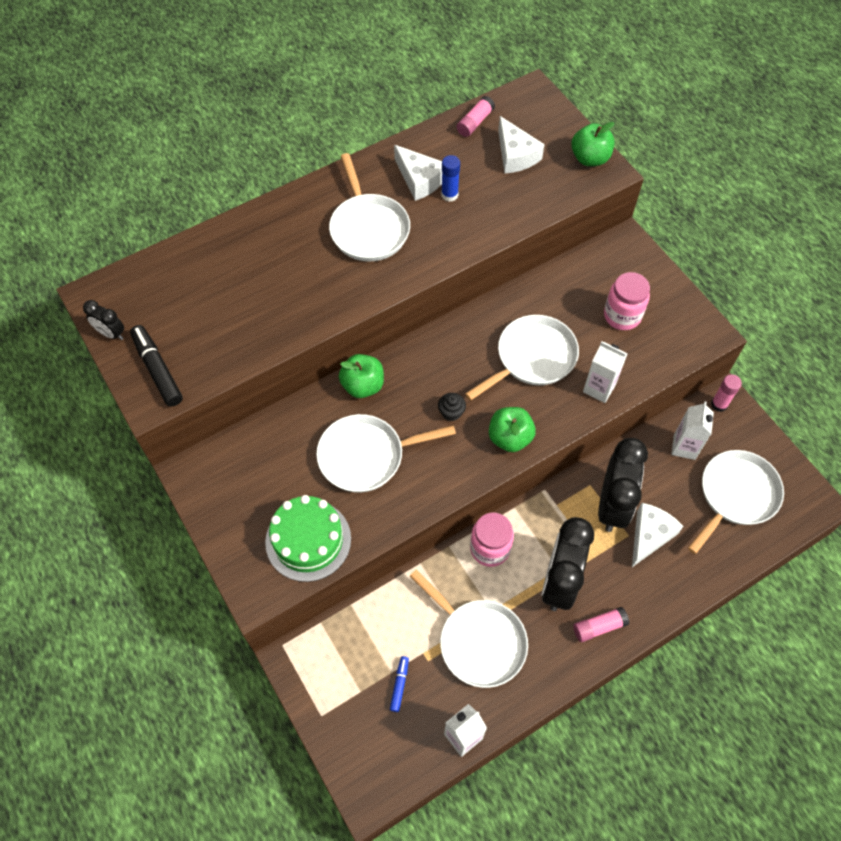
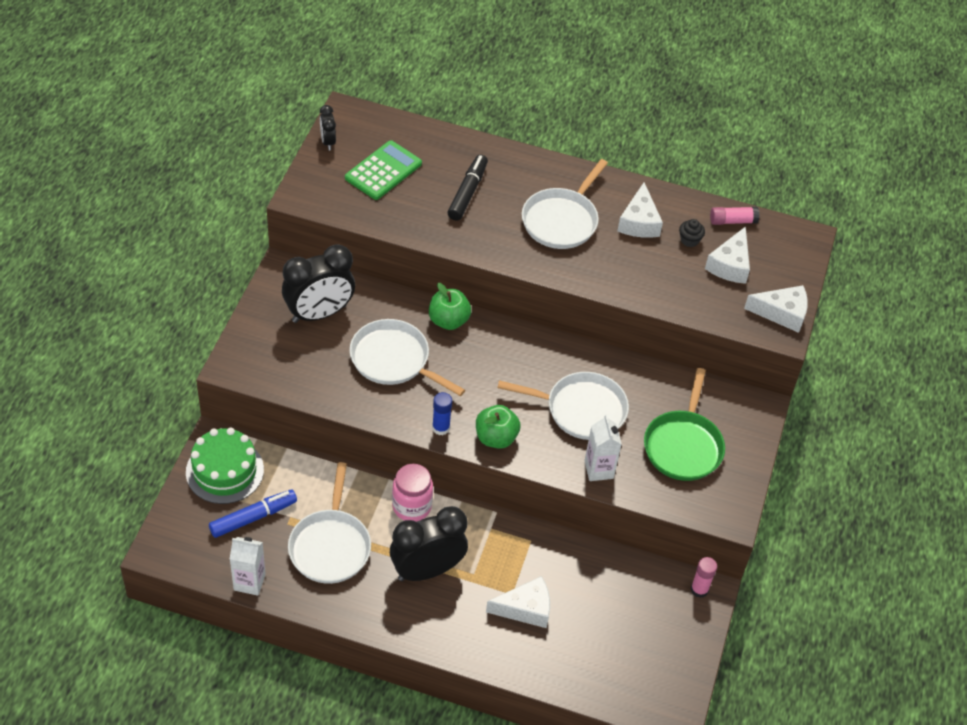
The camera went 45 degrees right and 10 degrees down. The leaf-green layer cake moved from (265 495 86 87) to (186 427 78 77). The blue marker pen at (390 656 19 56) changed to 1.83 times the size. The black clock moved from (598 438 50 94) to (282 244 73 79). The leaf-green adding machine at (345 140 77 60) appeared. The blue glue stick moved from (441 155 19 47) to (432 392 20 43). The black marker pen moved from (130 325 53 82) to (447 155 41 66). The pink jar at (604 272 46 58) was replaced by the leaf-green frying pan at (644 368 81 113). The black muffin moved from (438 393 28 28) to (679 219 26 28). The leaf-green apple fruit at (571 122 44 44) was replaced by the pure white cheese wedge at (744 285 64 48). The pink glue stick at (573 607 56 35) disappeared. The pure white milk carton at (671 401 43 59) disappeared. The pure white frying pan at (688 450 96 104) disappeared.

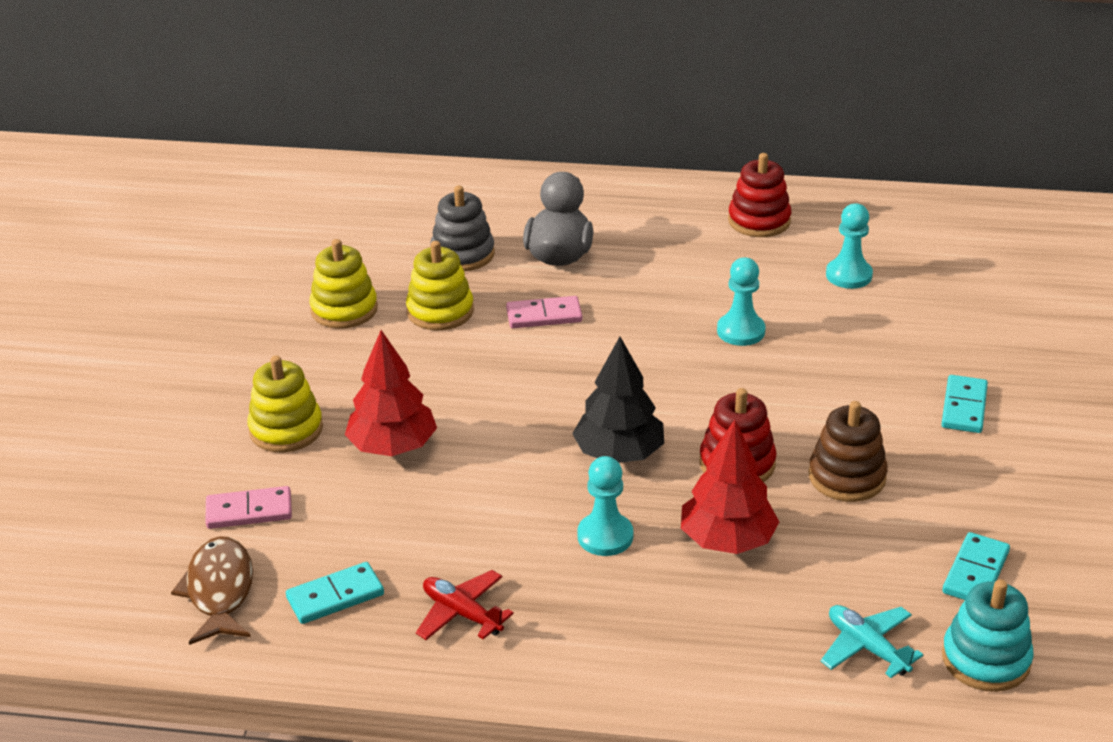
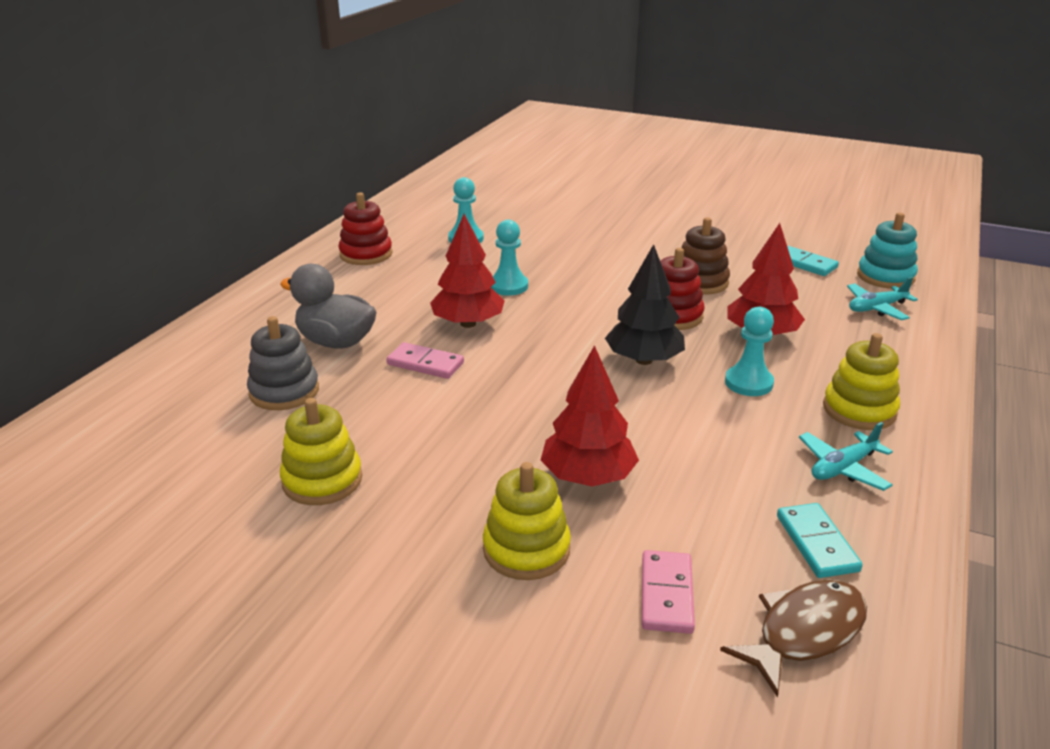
The camera went 75 degrees left and 5 degrees down. The pink domino tile at (506 296 76 32) turned 75 degrees counterclockwise. The red toy tree at (430 214 75 114) appeared. The russet fish figure at (171 536 82 109) turned 135 degrees clockwise. The red plane at (416 570 98 70) became the teal plane at (799 422 94 69). The golden stacking toy moved from (406 241 68 90) to (823 333 77 97). The teal domino tile at (941 375 47 58) disappeared.

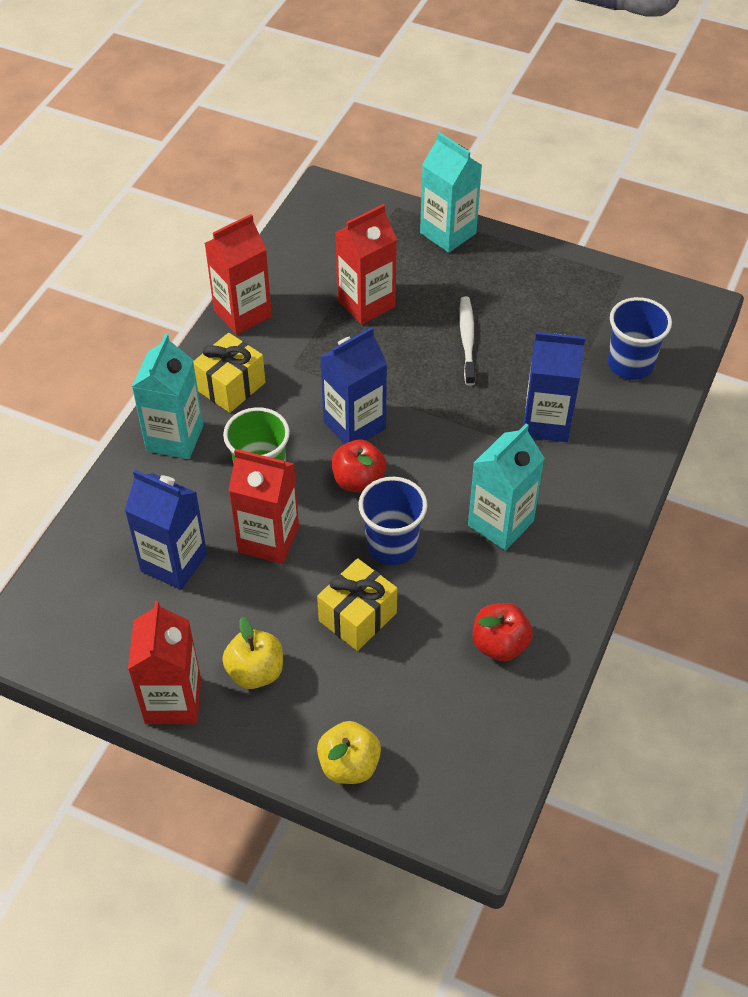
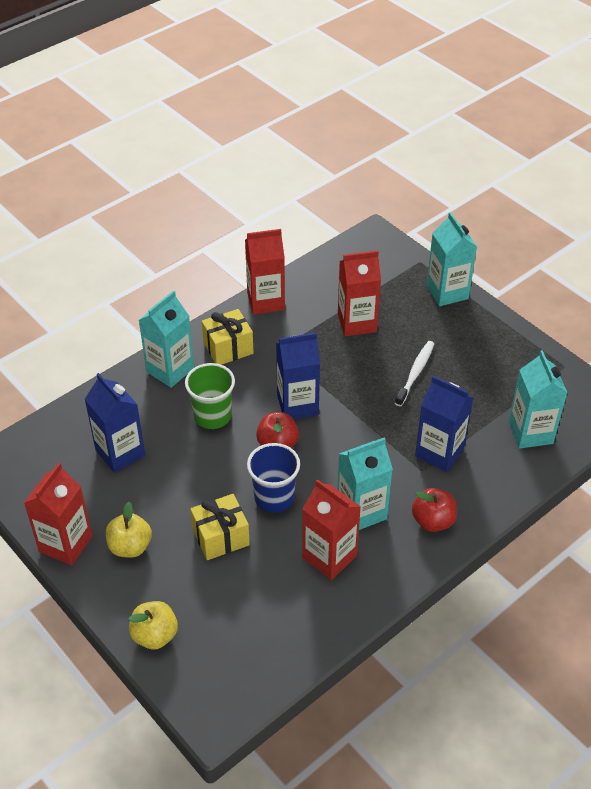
The camera went 25 degrees right and 5 degrees down. The red milk carton moved from (228 449 71 115) to (302 479 59 101). The red apple fruit moved from (473 603 60 59) to (412 488 45 44). The blue beaker at (608 297 64 83) was replaced by the teal milk carton at (509 350 58 99).

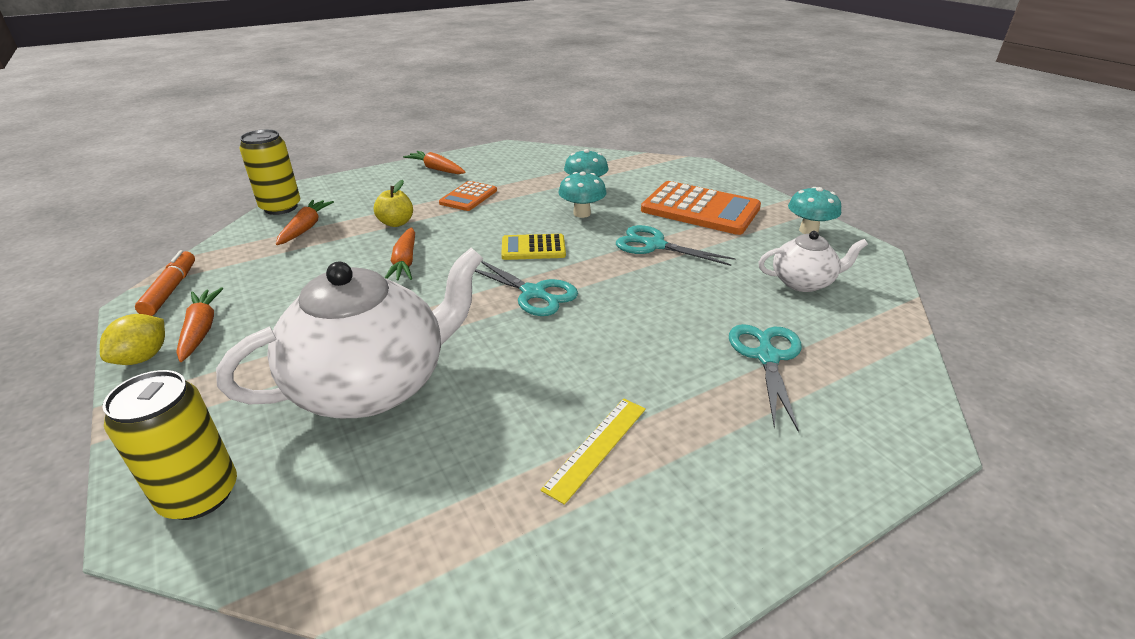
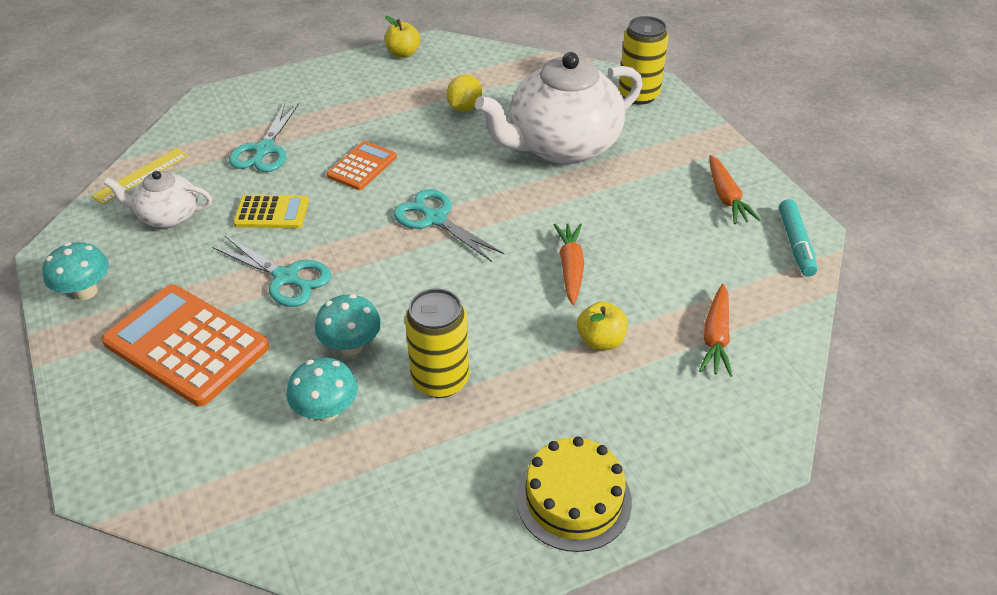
The camera went 175 degrees left and 10 degrees up. The golden measuring stick moved from (541 398 105 107) to (92 148 96 56). The golden adding machine moved from (501 234 65 26) to (233 195 76 33). The orange adding machine moved from (439 181 58 30) to (327 141 70 49). The golden apple fruit at (385 16 36 42) appeared. The golden tin moved from (239 129 61 86) to (405 288 64 110). The golden lemon moved from (100 314 65 51) to (446 74 36 38). The orange toy carrot at (403 151 63 23) was replaced by the golden layer cake at (516 437 116 115). The orange marker pen at (135 250 60 66) became the teal marker pen at (779 199 39 78).

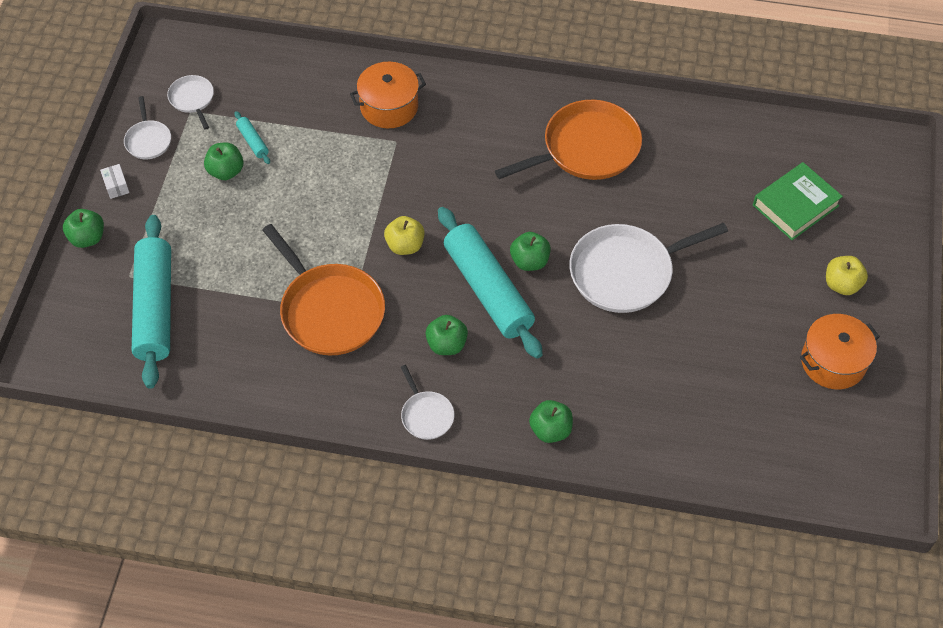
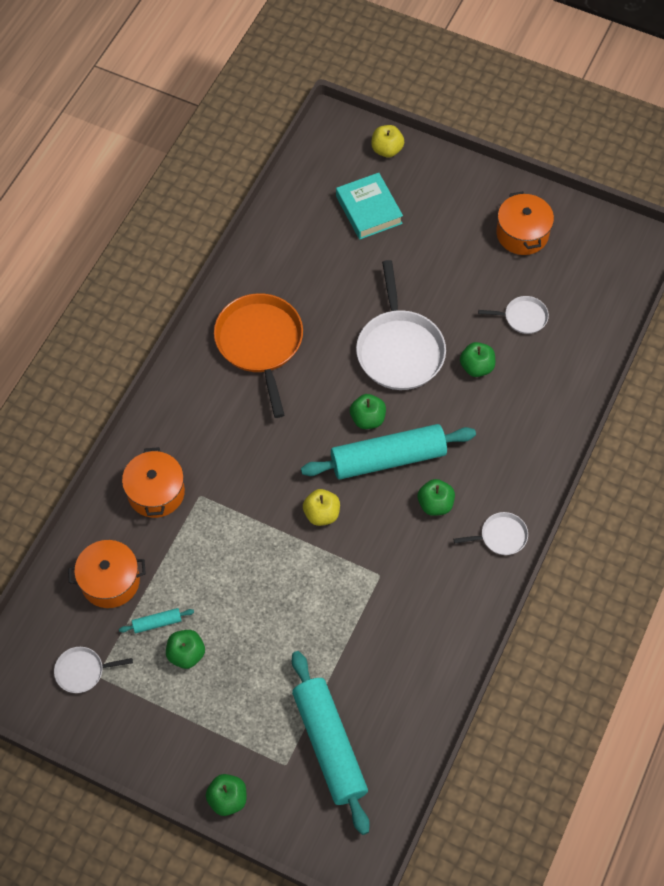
The camera went 75 degrees left and 5 degrees up. The orange cooking pot at (68 540 78 68) appeared. The teal dough roller at (132 215 39 174) turned 60 degrees clockwise. The leaf-green book at (753 162 90 78) became the teal book at (336 173 67 67). The golden apple fruit moved from (826 256 42 39) to (371 125 33 33). The leaf-green apple fruit moved from (529 400 44 43) to (460 342 35 35). The pure white frying pan moved from (124 96 47 63) to (478 296 71 38). The pure white package at (100 164 30 35) disappeared. The orange frying pan at (262 224 123 131) disappeared.

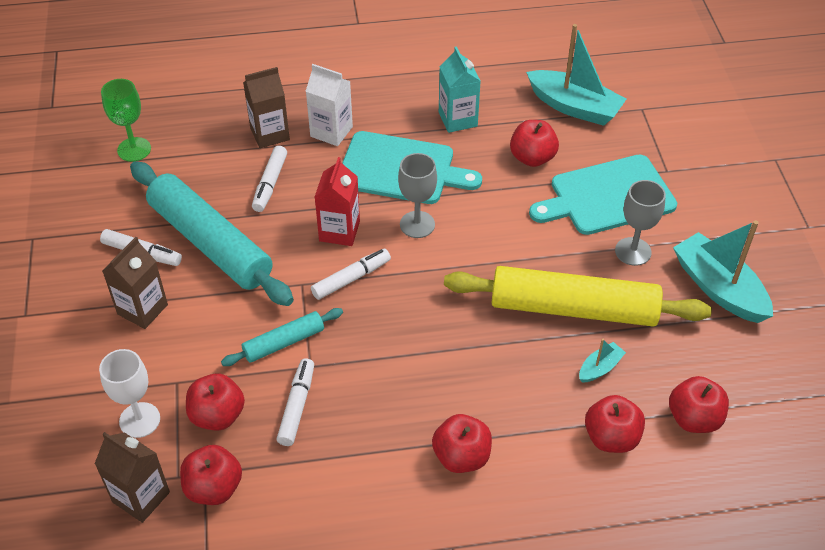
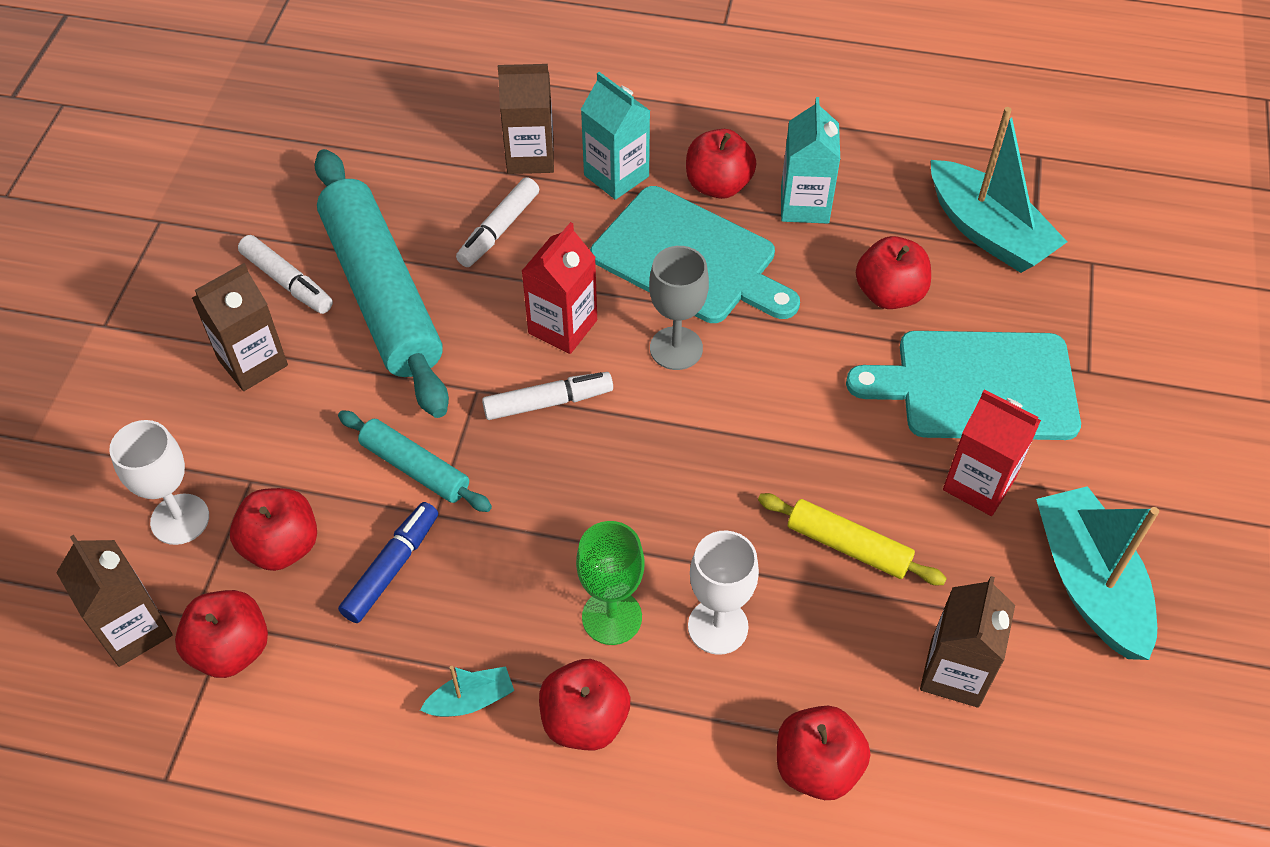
The camera went 20 degrees right and 5 degrees up. The teal dough roller at (221 308 122 58) turned 45 degrees clockwise. The pure white marker pen at (277 358 37 88) became the blue marker pen at (338 502 100 121). The teal toy boat moved from (579 339 47 44) to (420 666 94 51). The leaf-green chalice moved from (101 79 50 83) to (576 521 69 124). The pure white milk carton at (306 64 47 82) became the teal milk carton at (581 72 69 128). The red apple fruit moved from (669 376 60 57) to (686 129 71 70). The pure white chalice at (688 531 71 124) appeared. The golden dough roller at (444 266 268 61) changed to 0.49 times the size. The russet milk carton at (920 576 95 132) appeared. The gray chalice at (615 180 51 86) was replaced by the red milk carton at (943 389 98 127).

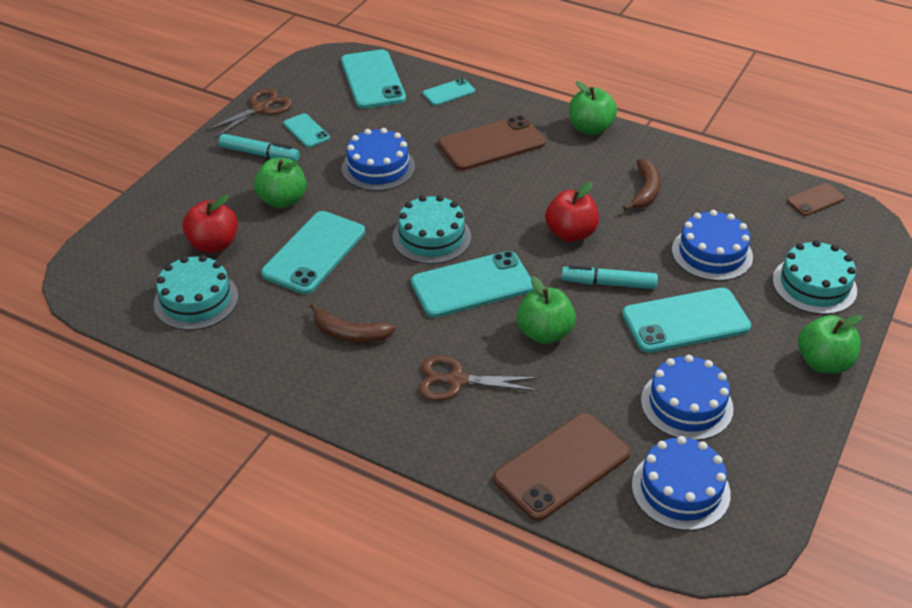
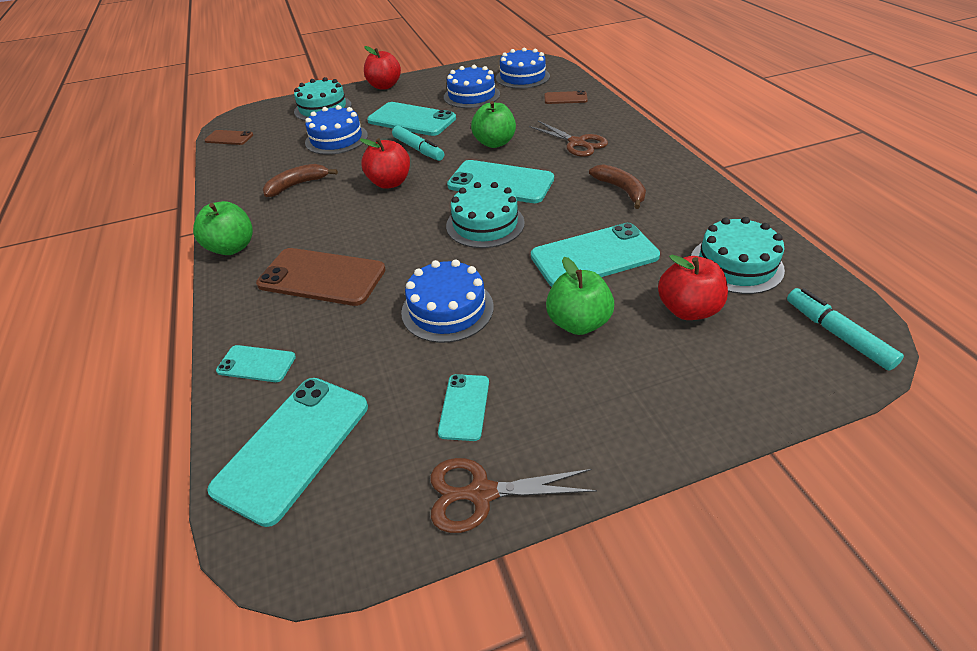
The camera went 135 degrees left and 0 degrees up. The leaf-green apple fruit at (798 315 65 59) became the red apple fruit at (364 46 37 43). The russet smartphone at (493 413 137 108) changed to 0.52 times the size. The teal marker pen moved from (219 134 80 28) to (787 288 117 83).

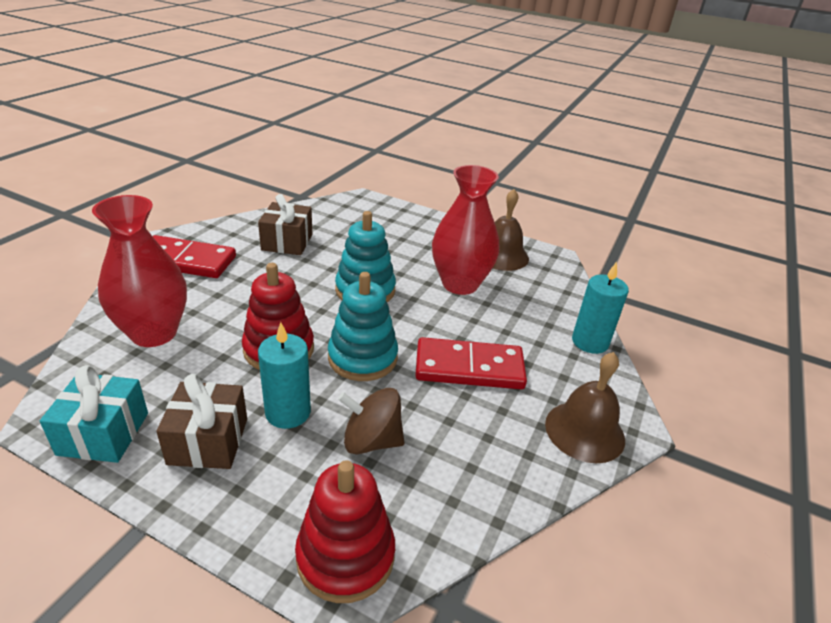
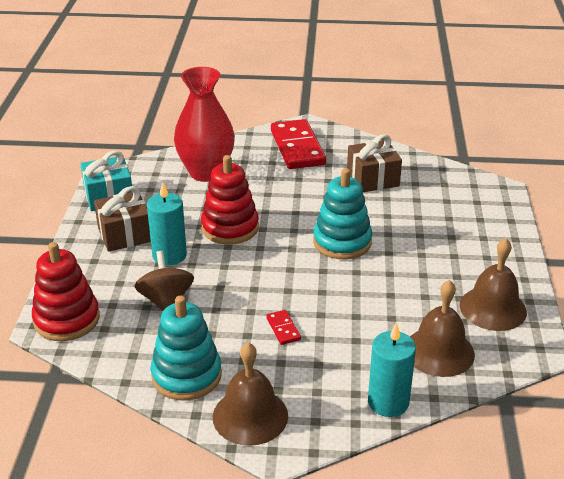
The camera went 70 degrees right and 0 degrees up. The teal stacking toy moved from (328 272 70 109) to (150 296 72 105). The red domino tile at (415 337 112 52) changed to 0.43 times the size. The russet bell at (410 280 65 97) appeared. The red flower vase at (432 165 68 130) disappeared.

